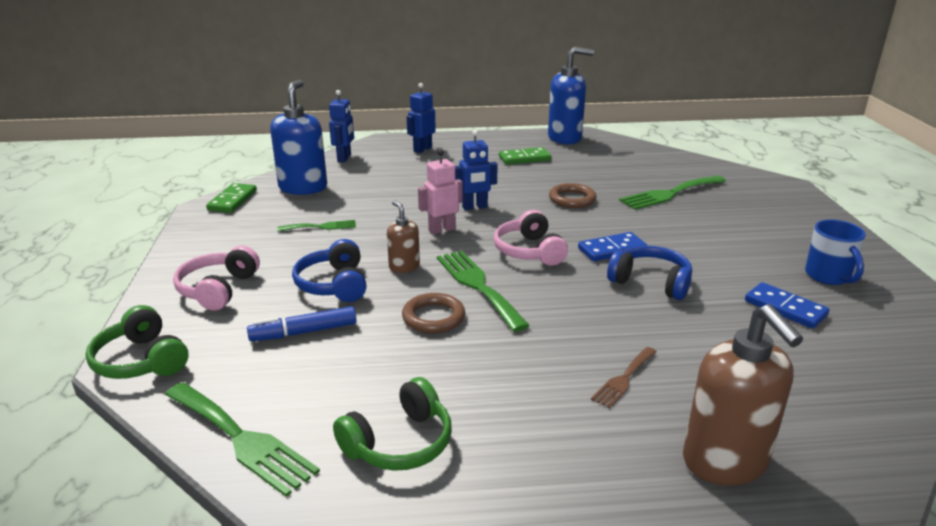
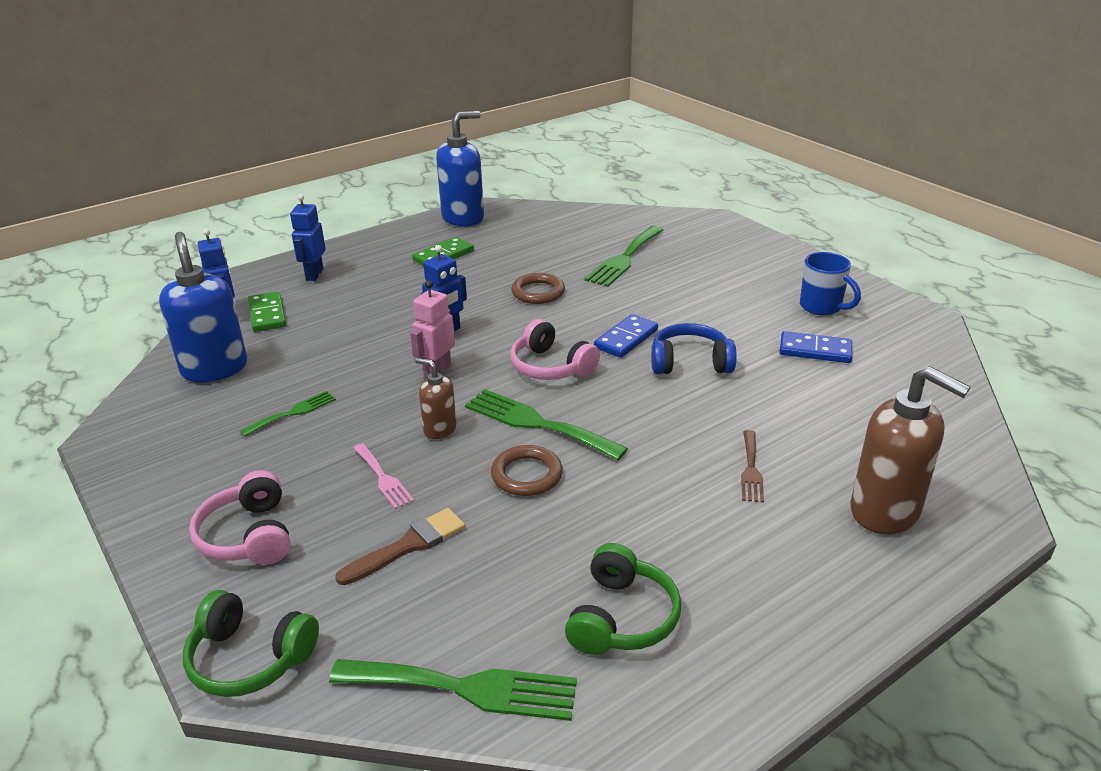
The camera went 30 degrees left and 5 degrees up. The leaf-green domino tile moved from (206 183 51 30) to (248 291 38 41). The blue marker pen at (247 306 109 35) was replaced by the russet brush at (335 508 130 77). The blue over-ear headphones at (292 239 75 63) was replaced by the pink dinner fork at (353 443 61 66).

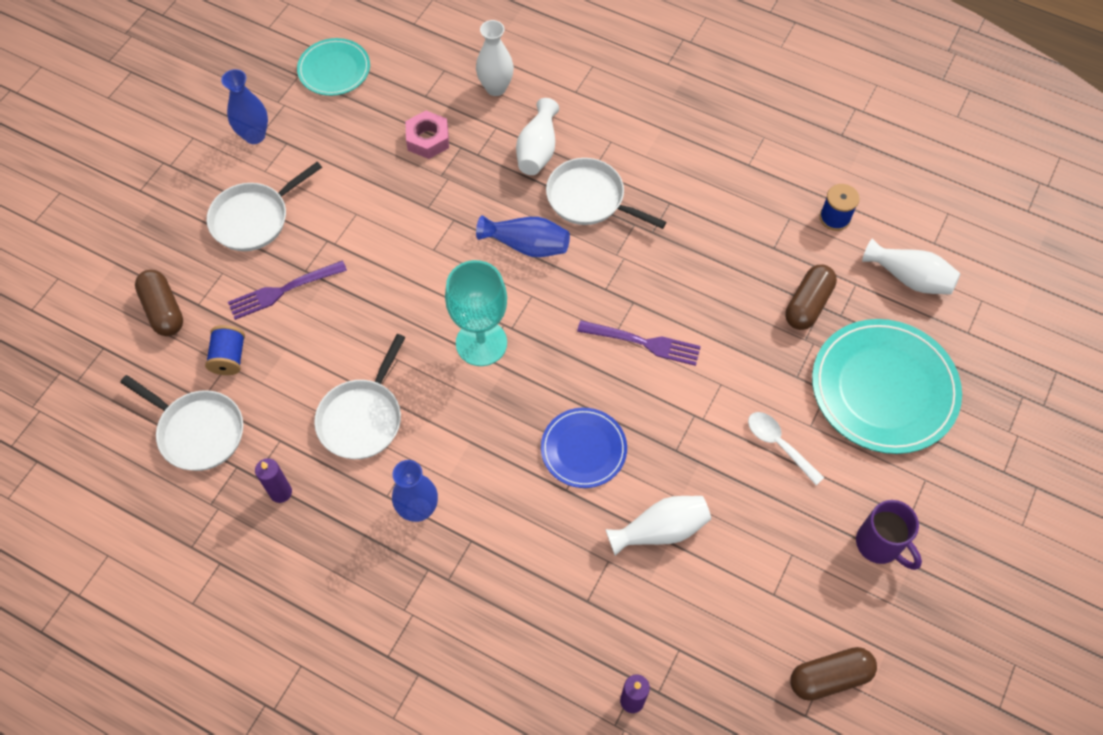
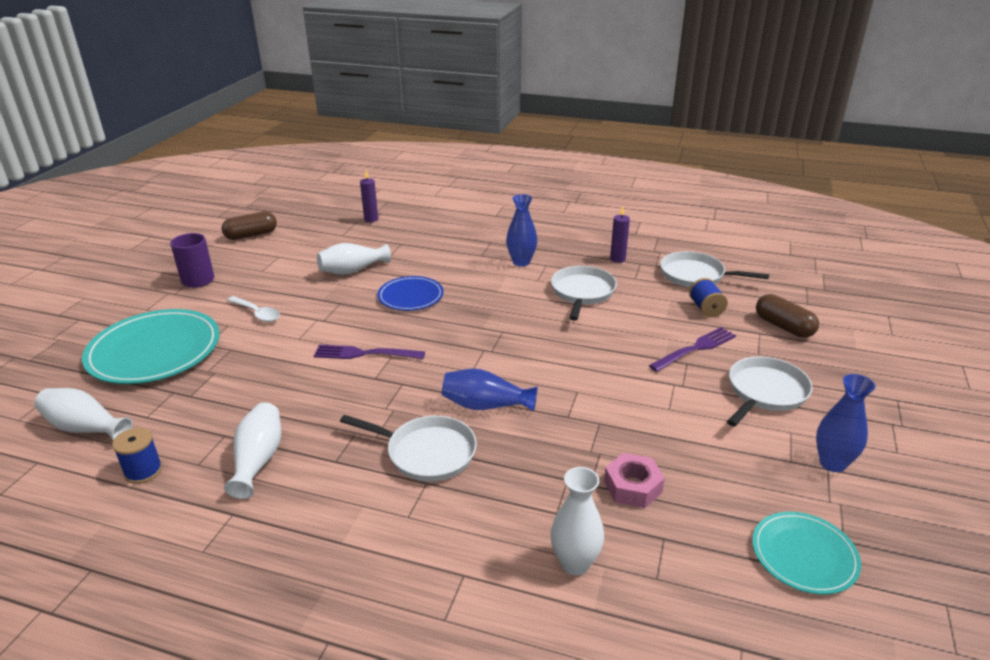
The camera went 170 degrees right and 30 degrees down. The pure white flower vase moved from (516 98 43 77) to (224 402 57 97). The teal chalice at (445 260 62 106) disappeared. The russet pill shape at (785 265 52 65) disappeared.

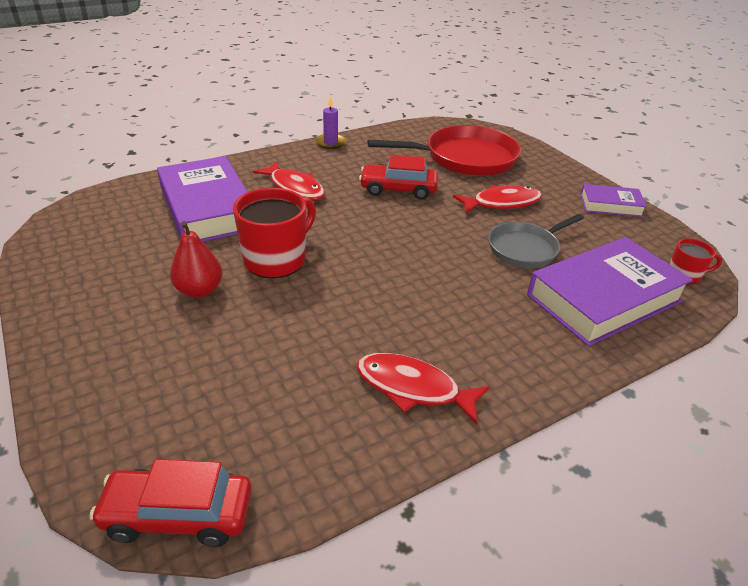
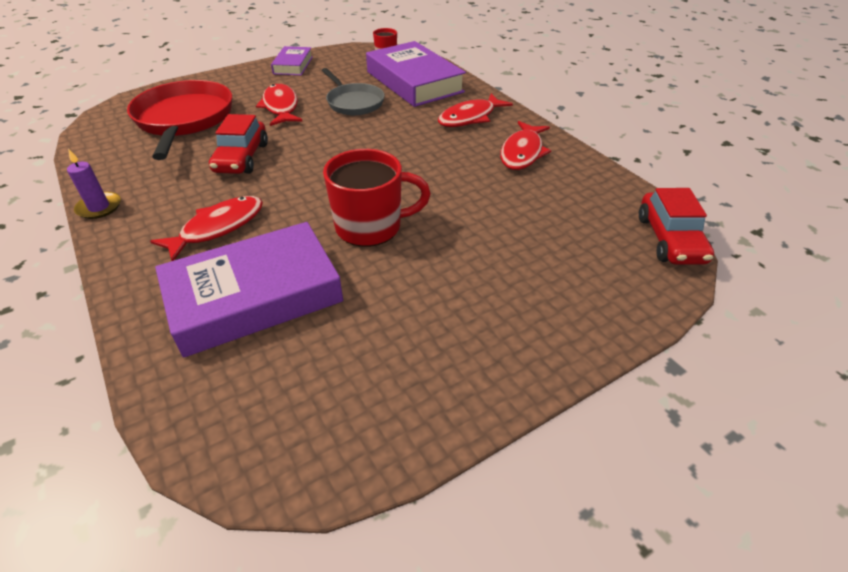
The camera went 90 degrees left and 5 degrees up. The red tea mug at (233 188 83 90) turned 135 degrees clockwise. The red fish figure at (438 93 75 34) appeared. The red toy pear at (170 221 52 77) disappeared.

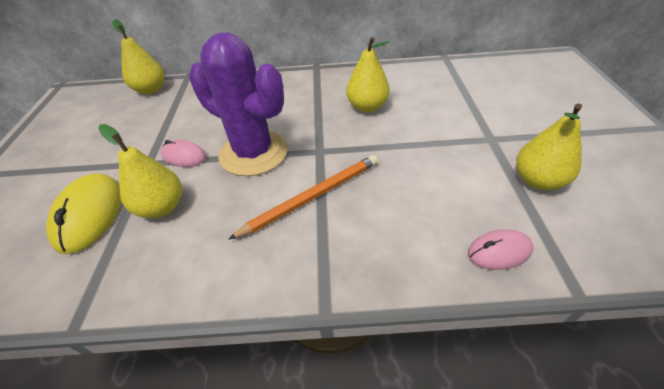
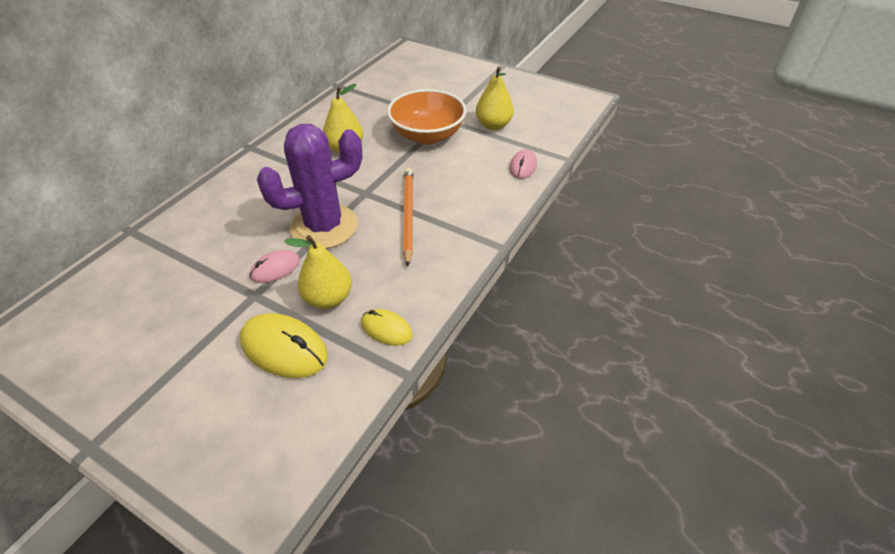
The camera went 60 degrees left and 0 degrees up. The golden mouse at (361 309 52 37) appeared. The orange bowl at (387 89 79 56) appeared. The golden toy pear at (112 20 53 74) disappeared.

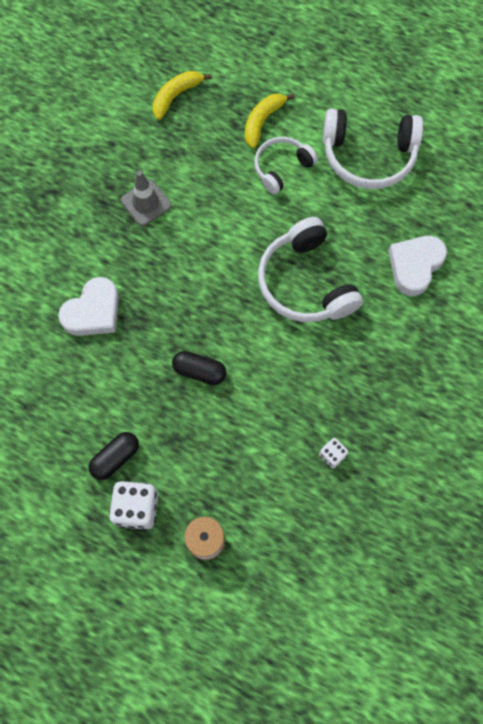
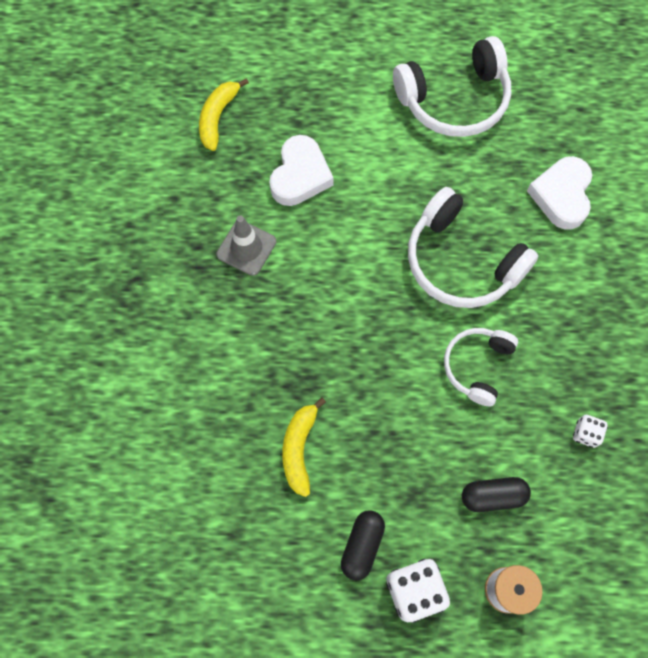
The camera went 25 degrees left and 0 degrees up. The pure white love heart moved from (58 277 61 59) to (269 135 65 71). The golden toy banana moved from (245 94 50 54) to (282 397 44 100). The pure white over-ear headphones moved from (254 137 64 58) to (444 328 74 79). The black pill shape moved from (172 351 54 34) to (462 477 69 35).

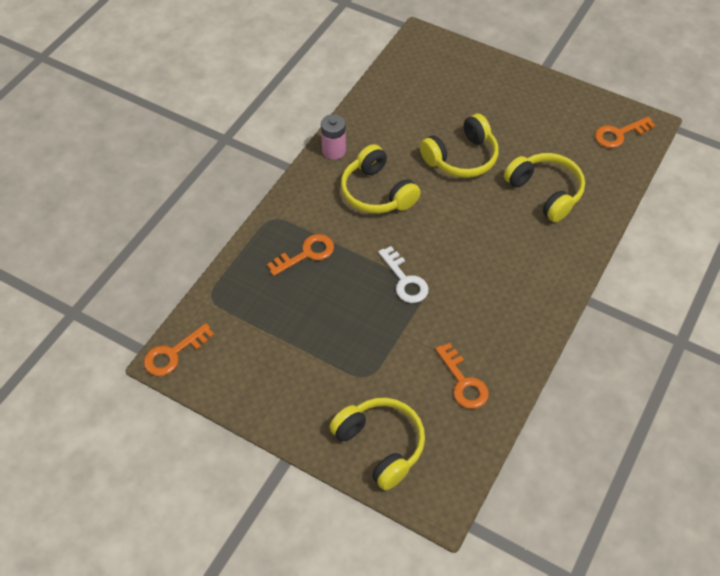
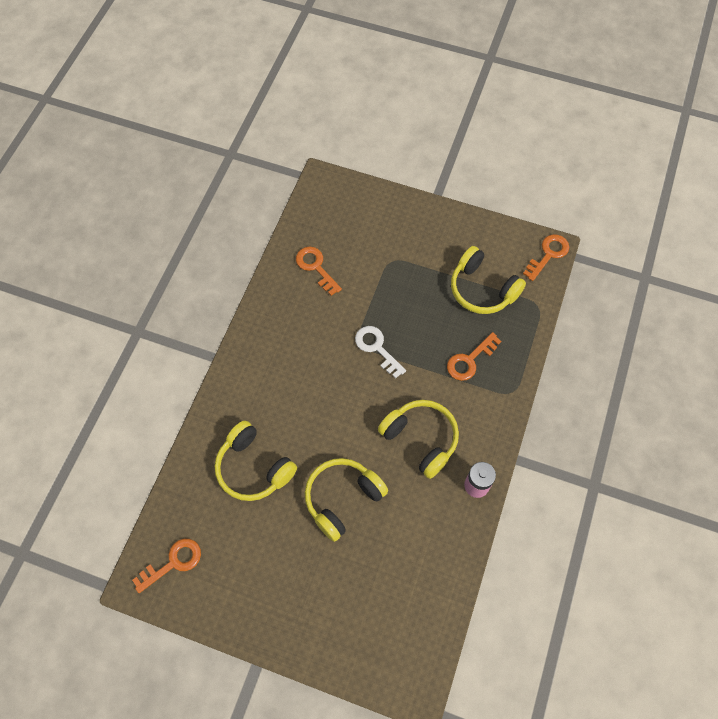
The camera went 170 degrees right and 10 degrees up. The golden over-ear headphones moved from (329 398 96 92) to (451 246 75 68).

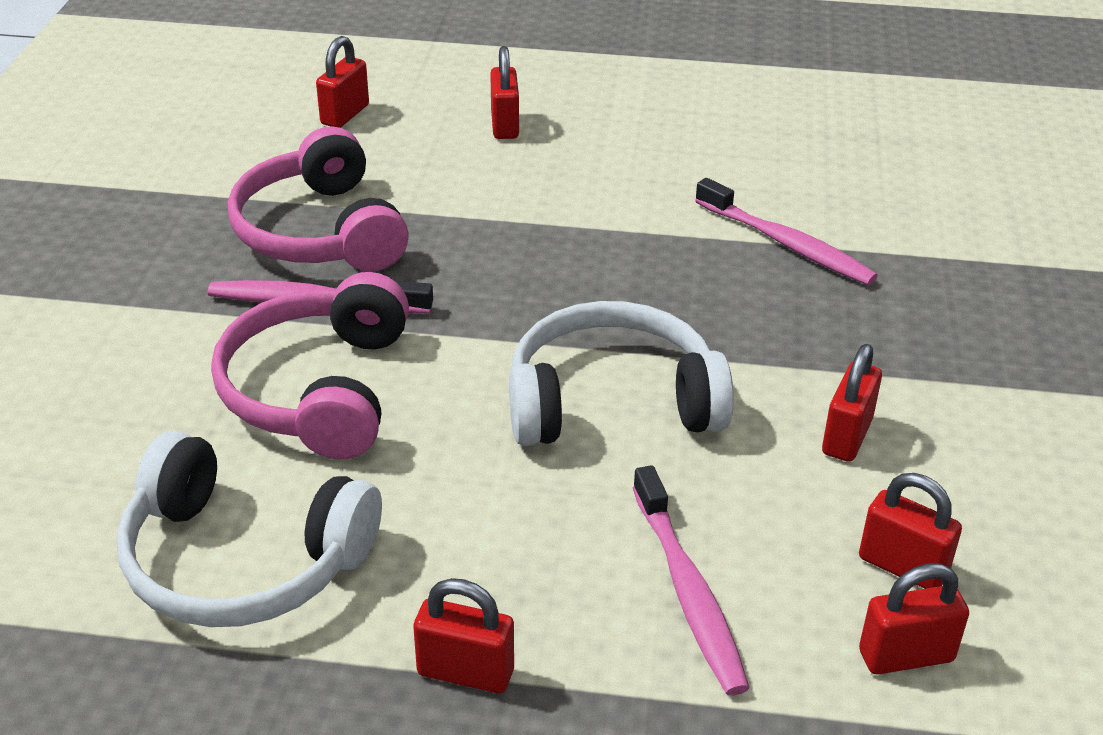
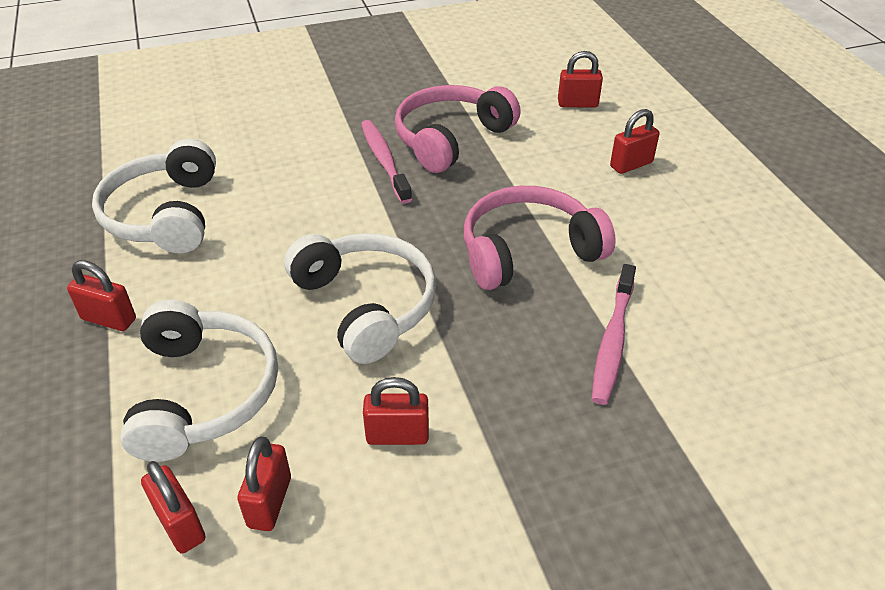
The camera went 65 degrees right and 5 degrees up. The red small lock at (413 578 101 115) turned 60 degrees counterclockwise. The pink toothbrush at (633 465 116 231) was replaced by the pure white over-ear headphones at (120 299 158 163). The pink over-ear headphones moved from (211 272 198 188) to (464 186 152 104).

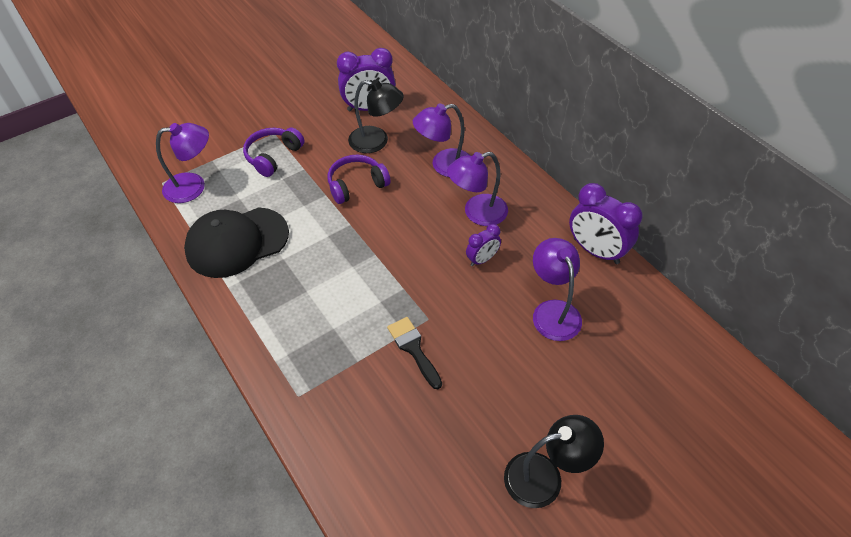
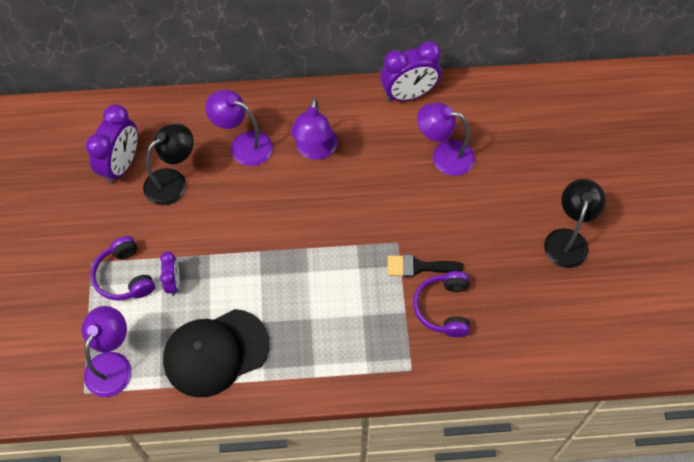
The camera went 60 degrees left and 10 degrees up. The purple clock moved from (466 224 35 42) to (160 251 20 45). The black baseball cap at (184 207 105 71) turned 60 degrees clockwise. The purple lamp at (413 104 56 73) turned 105 degrees clockwise. The purple over-ear headphones moved from (328 155 63 49) to (413 271 57 66).

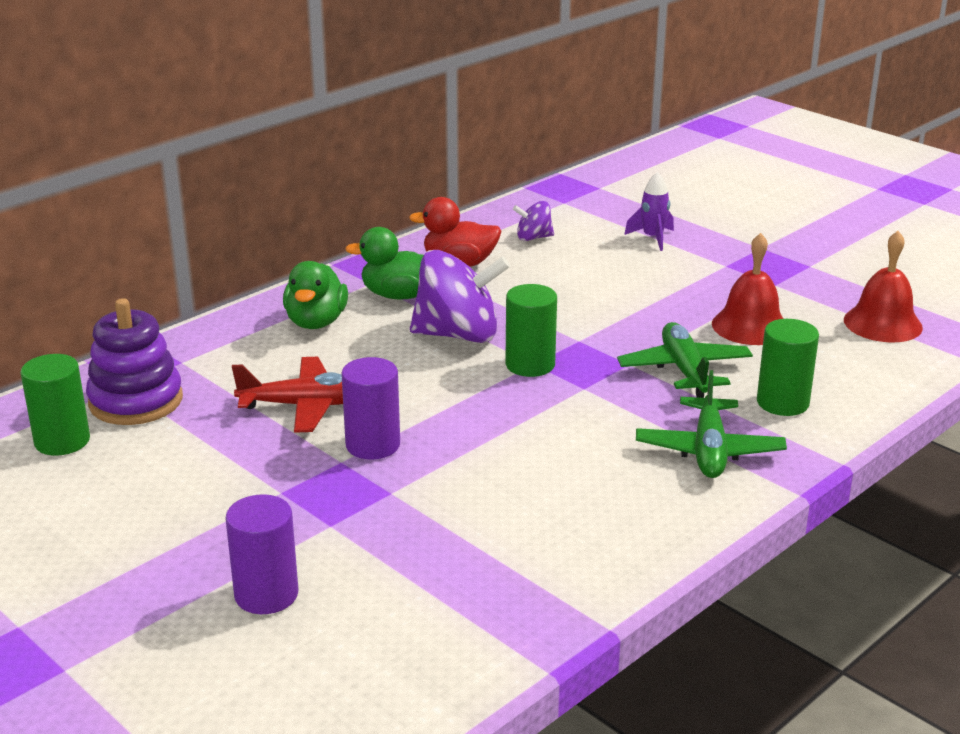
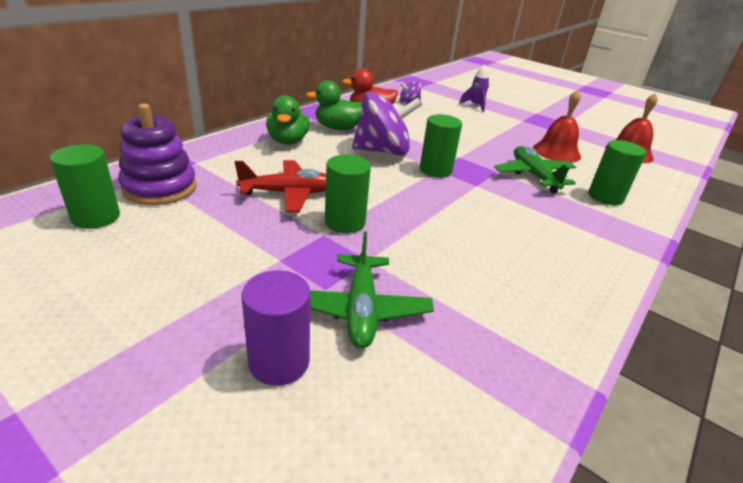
The camera went 10 degrees left and 5 degrees up. The leaf-green plane moved from (636 370 151 108) to (310 231 124 117). The purple cylinder at (341 357 59 103) became the leaf-green cylinder at (325 155 46 78).

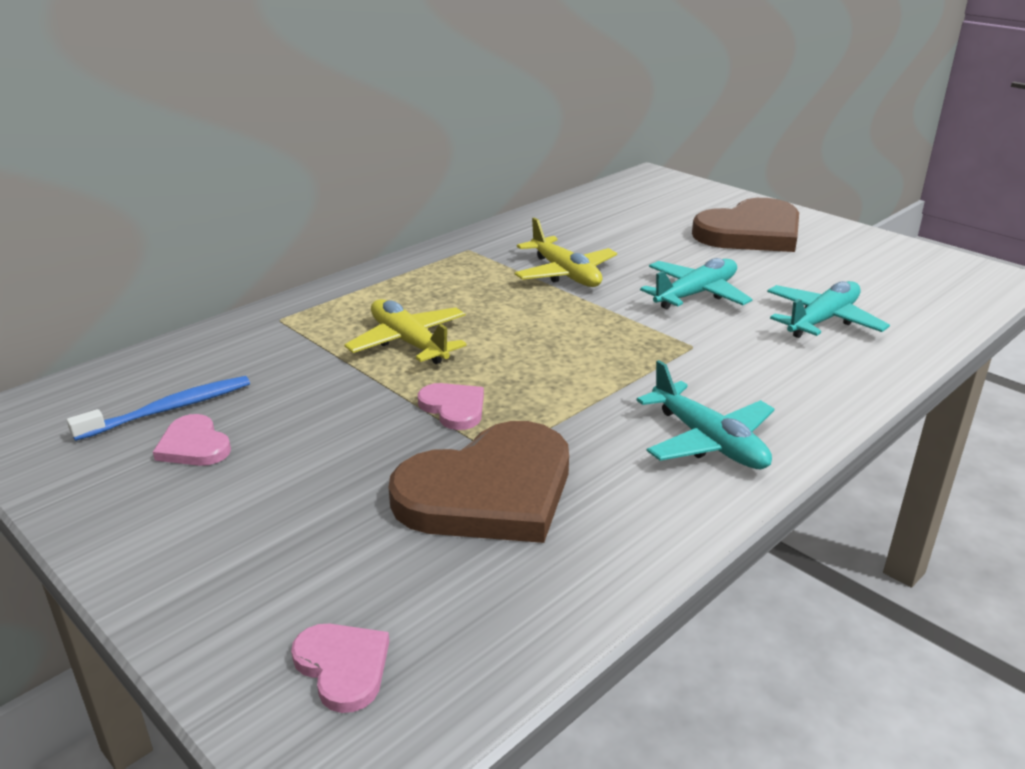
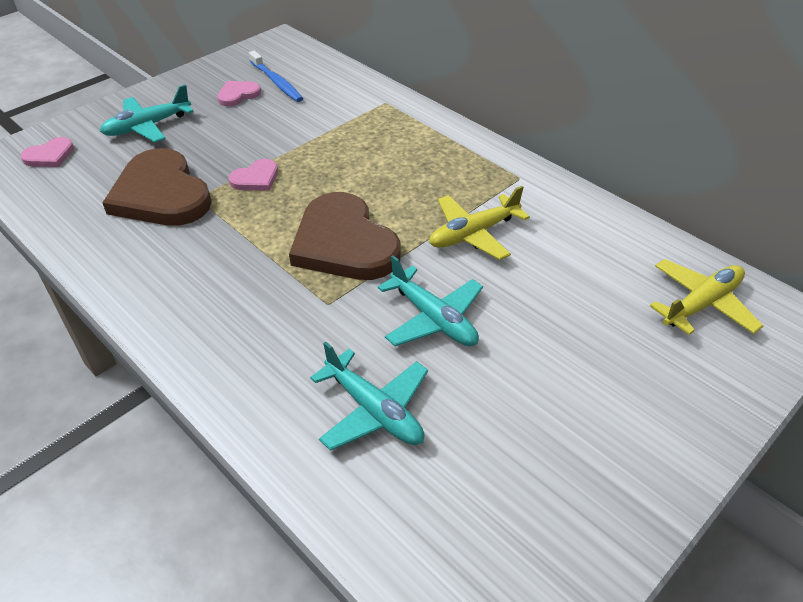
The camera went 90 degrees right and 15 degrees up. The teal plane moved from (636 360 138 109) to (100 84 94 58). The russet love heart moved from (692 198 107 54) to (289 192 112 88). The golden plane moved from (345 299 122 65) to (650 259 113 76).

